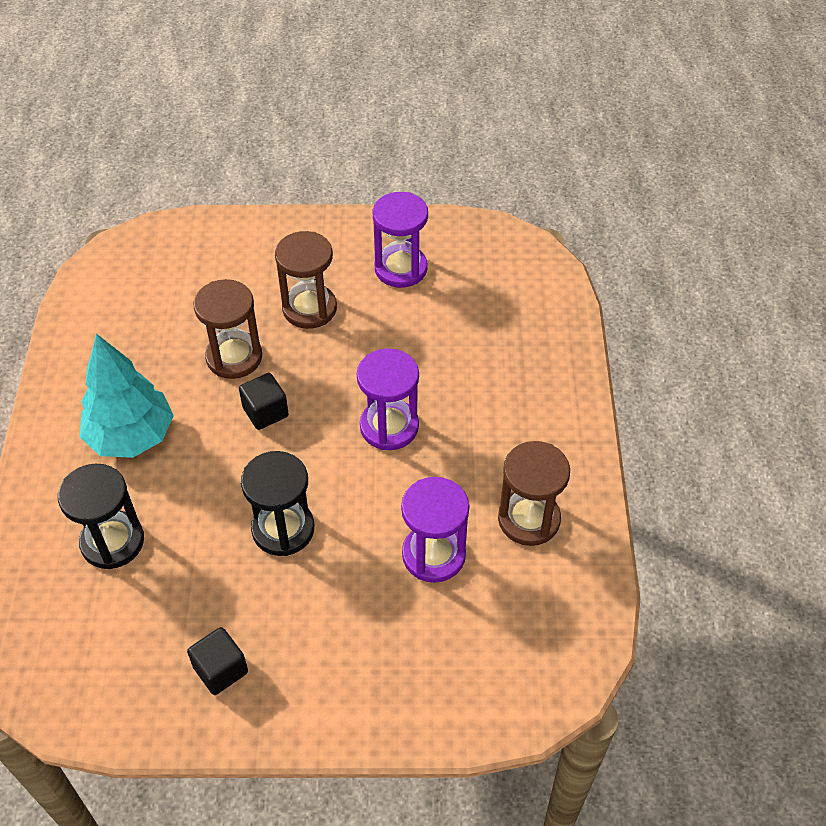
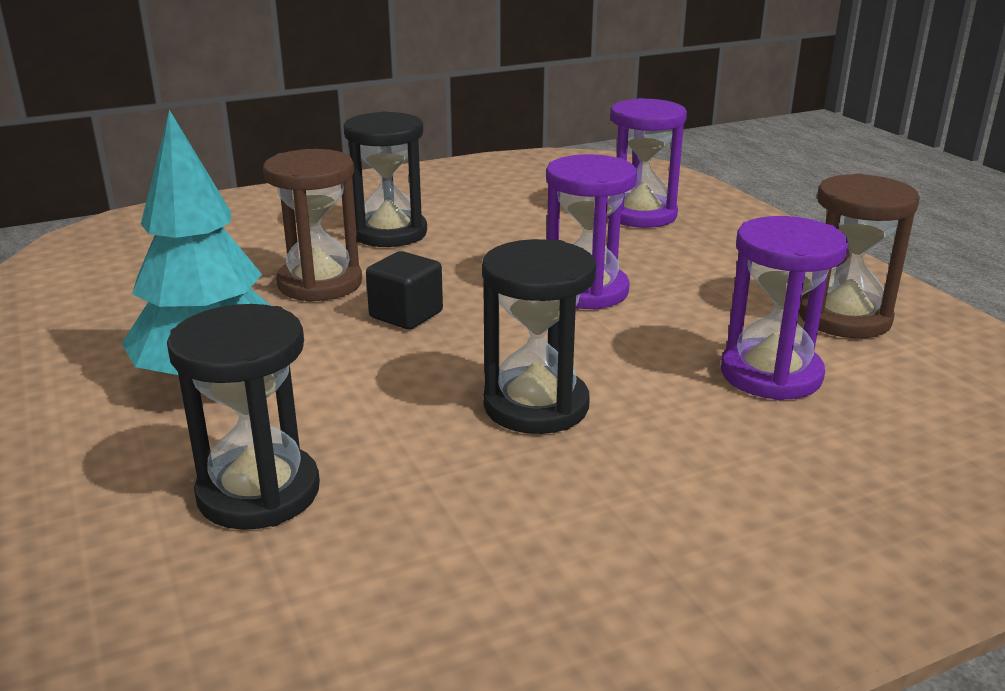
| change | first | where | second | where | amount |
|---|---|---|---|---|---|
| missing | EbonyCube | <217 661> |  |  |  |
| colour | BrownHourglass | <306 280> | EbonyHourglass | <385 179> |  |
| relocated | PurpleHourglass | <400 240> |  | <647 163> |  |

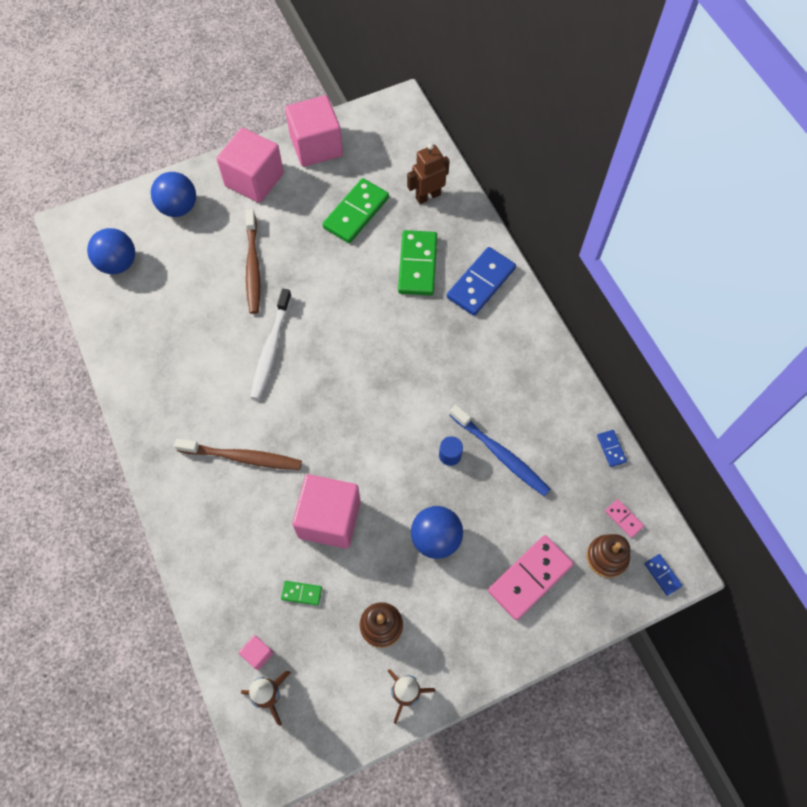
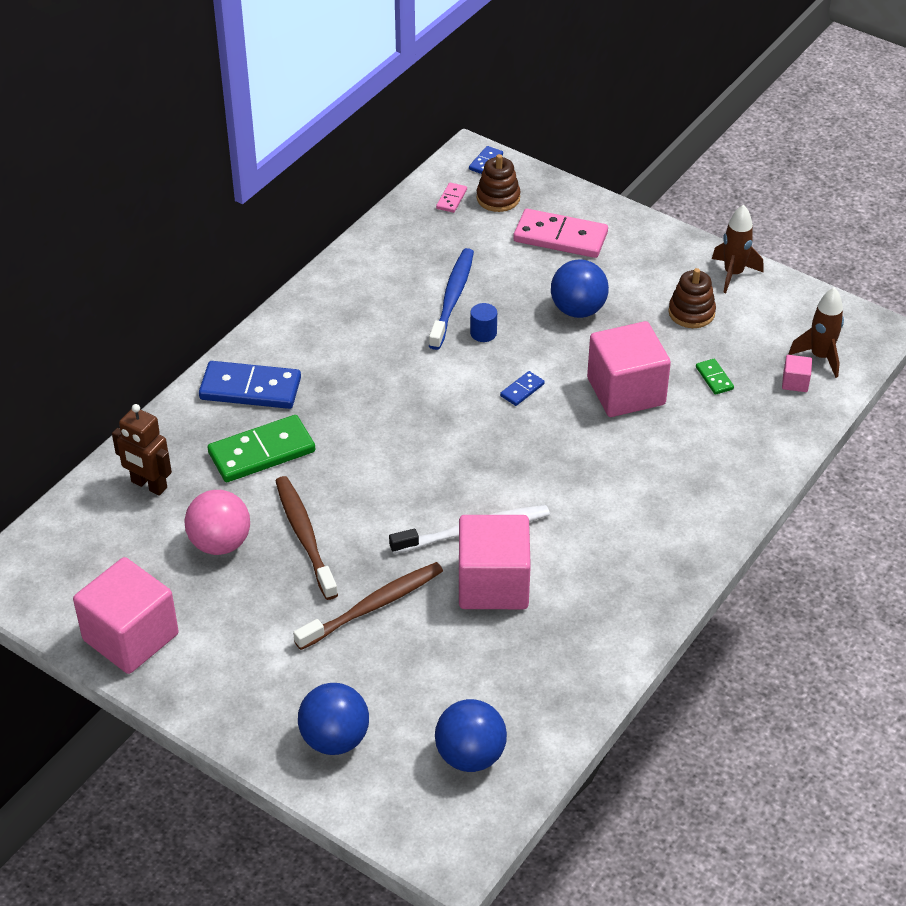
| change | first | where | second | where | amount |
|---|---|---|---|---|---|
| relocated | BrownDentalBrush | <238 454> |  | <307 538> |  |
| relocated | PinkCube | <250 165> |  | <495 562> |  |
| exchanged | LeafGreenDominoTile | <355 210> | PinkSphere | <217 522> |  |
| relocated | BlueDominoTile | <612 448> |  | <522 388> |  |

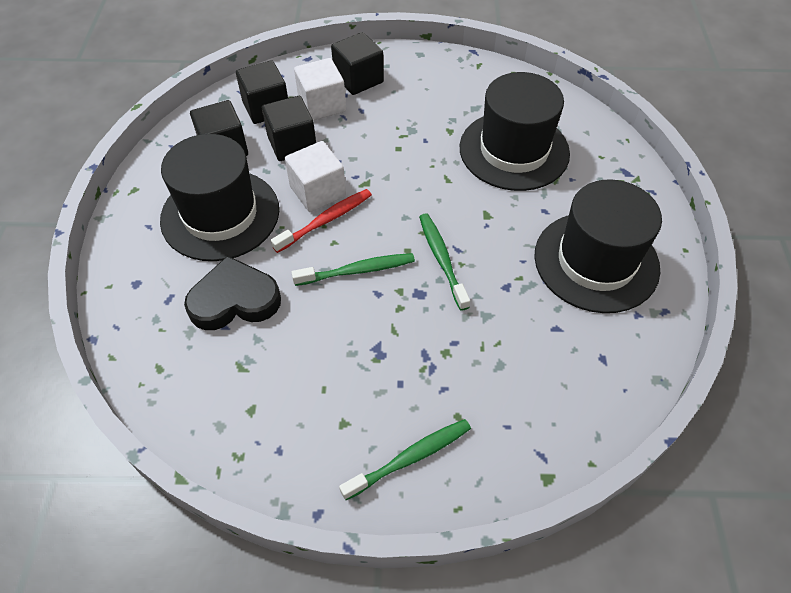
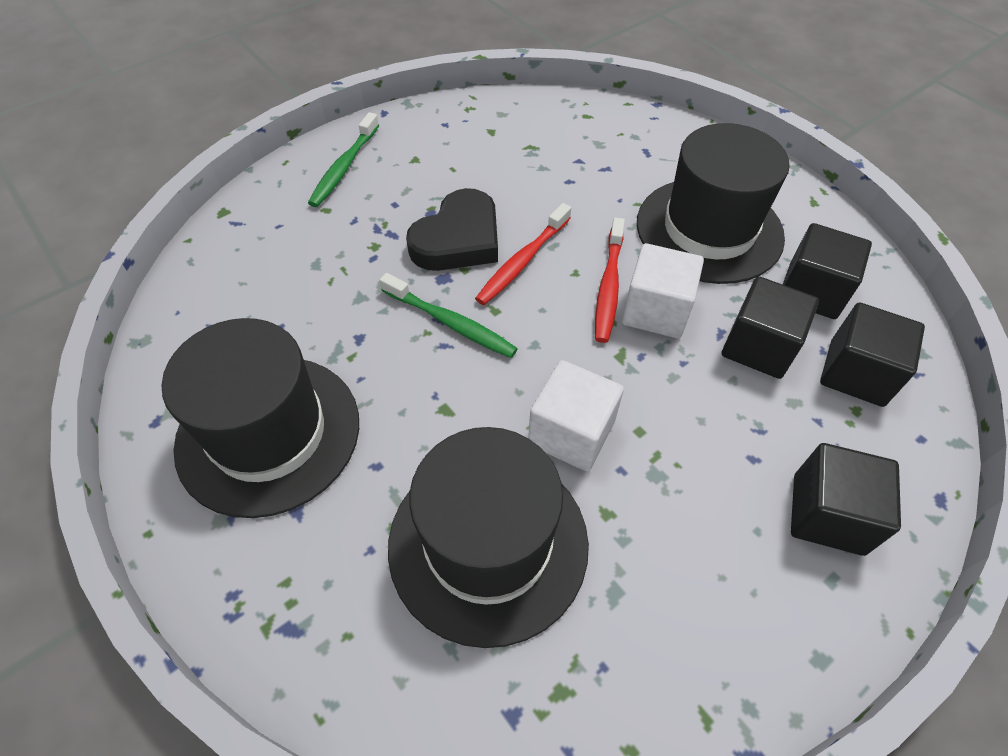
| change | first | where | second | where | amount |
|---|---|---|---|---|---|
| relocated | EbonyLoveHeart | <232 293> |  | <452 229> |  |
| colour | LeafGreenDentalBrush | <353 269> | RedDentalBrush | <523 254> |  |
| relocated | WhiteCube | <320 89> |  | <576 416> |  |

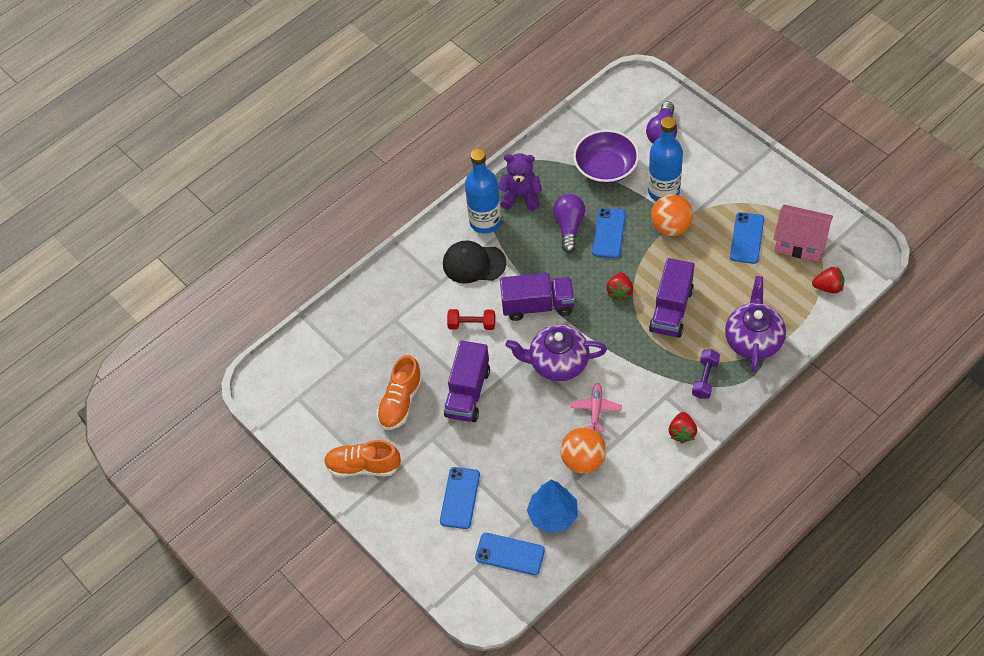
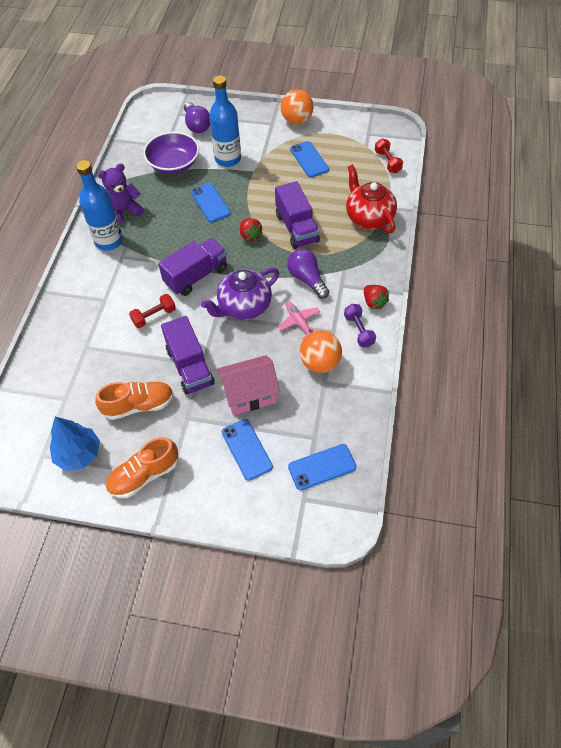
| change | first | where | second | where | amount |
|---|---|---|---|---|---|
| spun | OrangeColouredLaceUpShoe | <400 392> |  | <134 400> | 90 degrees counterclockwise |
| missing | EbonyPeakedCap | <474 262> |  |  |  |
| relocated | BlueToyTree | <552 506> |  | <75 444> |  |
| relocated | PurpleLightBulb | <569 223> |  | <308 274> |  |
| relocated | OrangeColouredSphere | <672 215> |  | <297 107> |  |
| relocated | PurpleDumbbell | <706 374> |  | <360 325> |  |
| colour | PurpleChinaTeapot | <755 324> | RedChinaTeapot | <371 198> |  |
| relocated | PinkHouse | <803 233> |  | <248 385> |  |
| exchanged | RedStrawberry | <828 280> | RedDumbbell | <389 155> |  |

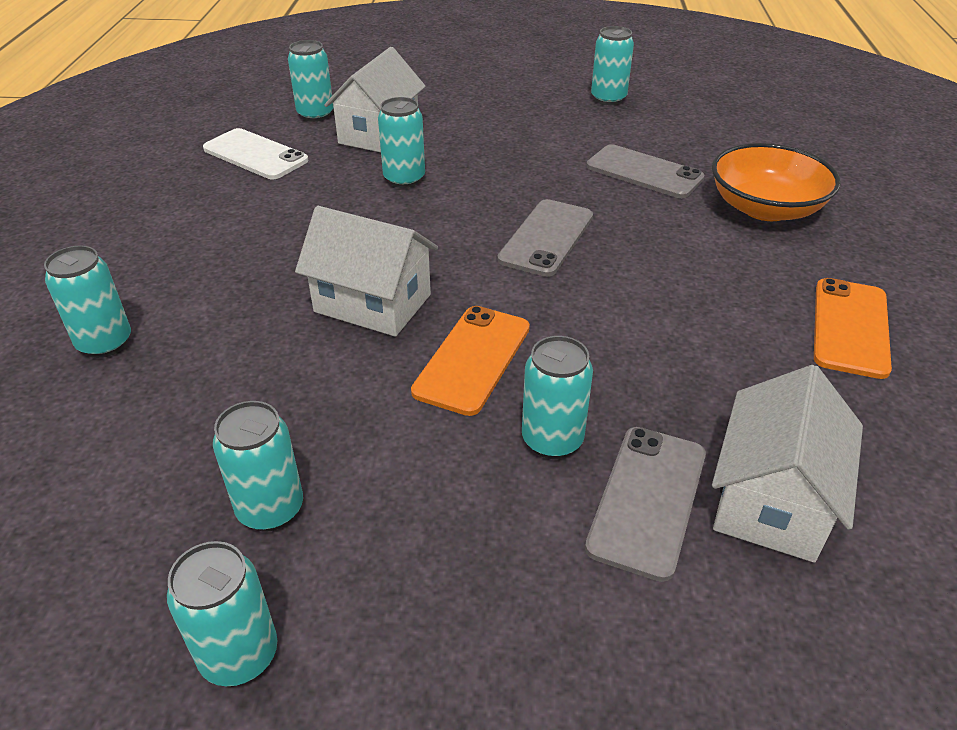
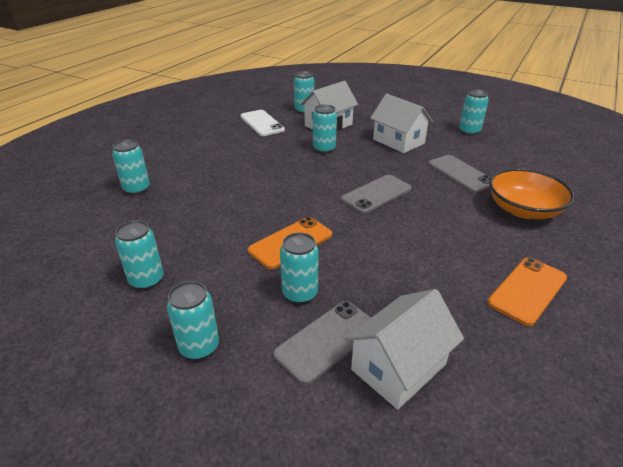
| change | first | where | second | where | amount |
|---|---|---|---|---|---|
| relocated | TurquoiseCan | <222 613> |  | <193 320> |  |
| relocated | WhiteHouse | <366 271> |  | <401 123> |  |

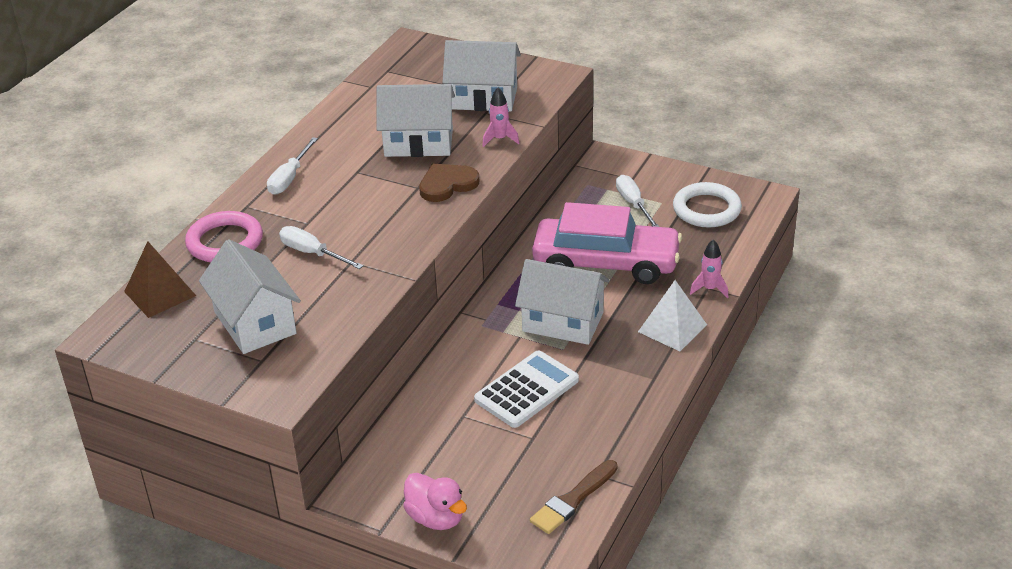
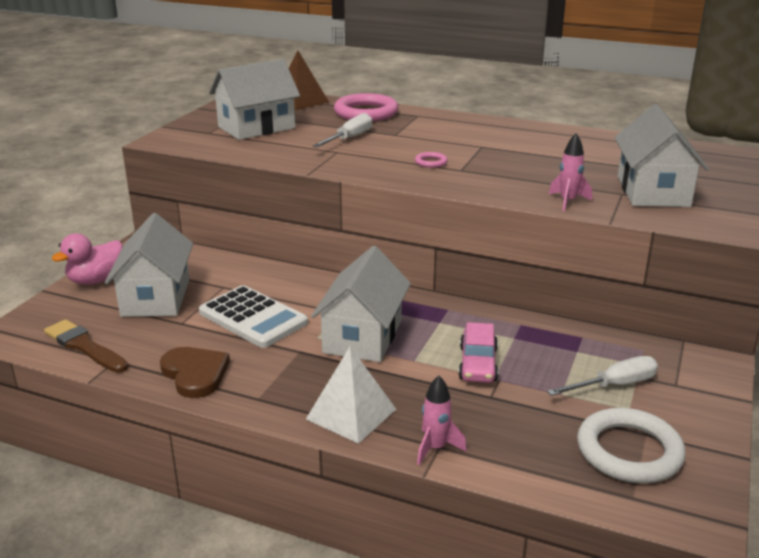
| change | first | where | second | where | amount |
|---|---|---|---|---|---|
| missing | WhiteScrewdriver | <292 166> |  |  |  |
| relocated | WhiteHouse | <416 120> |  | <149 265> |  |
| relocated | BrownLoveHeart | <449 183> |  | <195 372> |  |
| size | PinkAutomobile | <607 243> |  | <478 352> | x0.47 |
| appeared |  |  | PinkHoop | <431 160> |  |

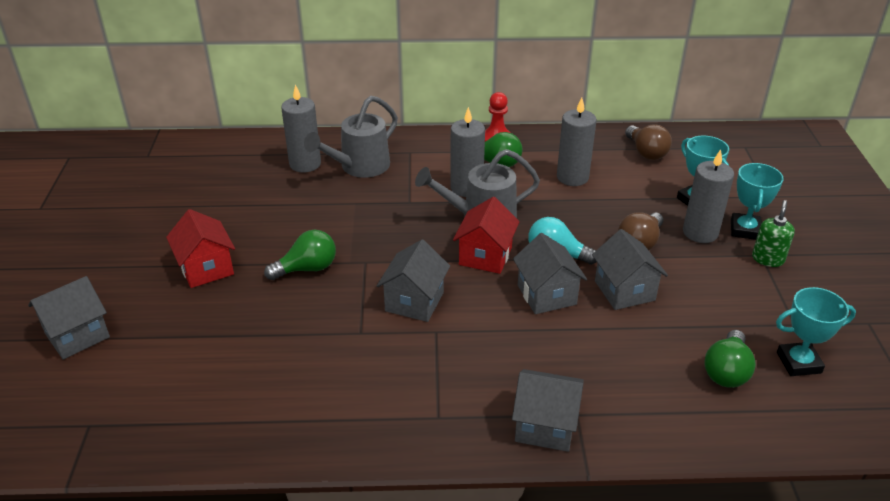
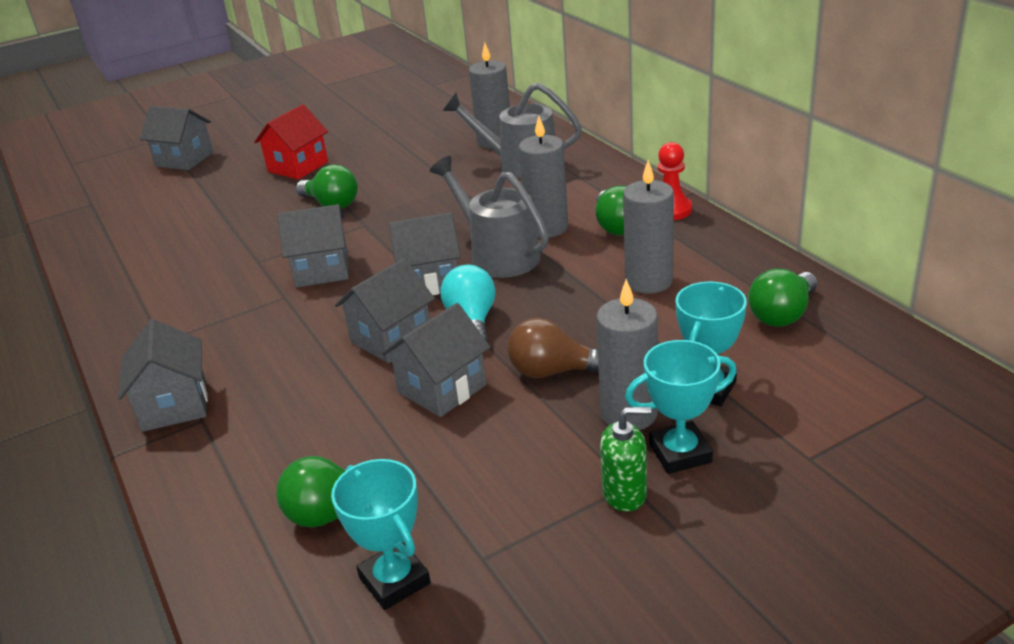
| change | first | where | second | where | amount |
|---|---|---|---|---|---|
| colour | RedHouse | <486 235> | GrayHouse | <425 253> |  |
| colour | BrownLightBulb | <648 142> | LeafGreenLightBulb | <782 298> |  |

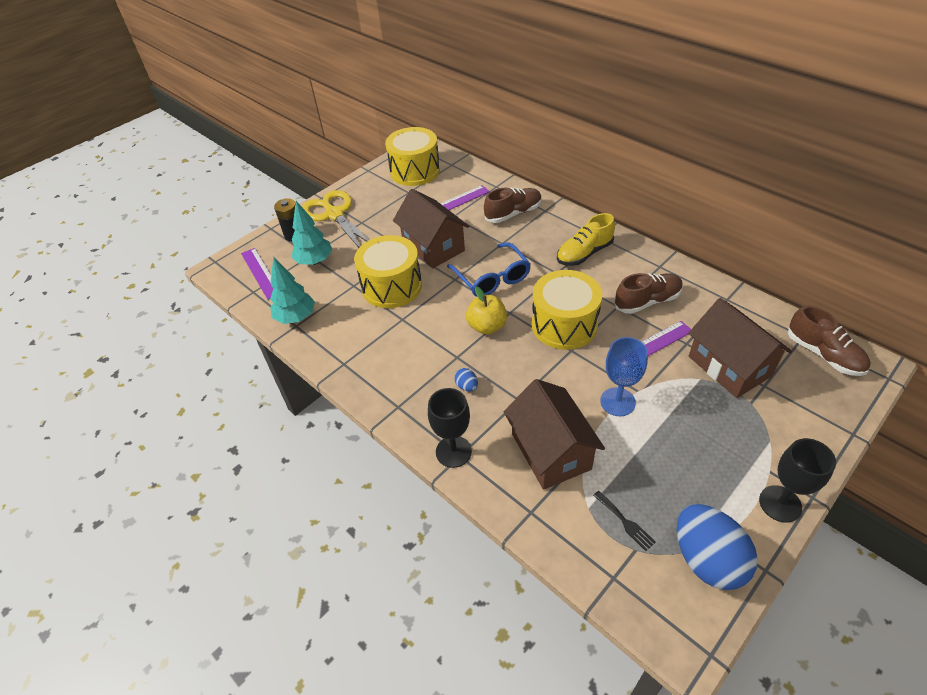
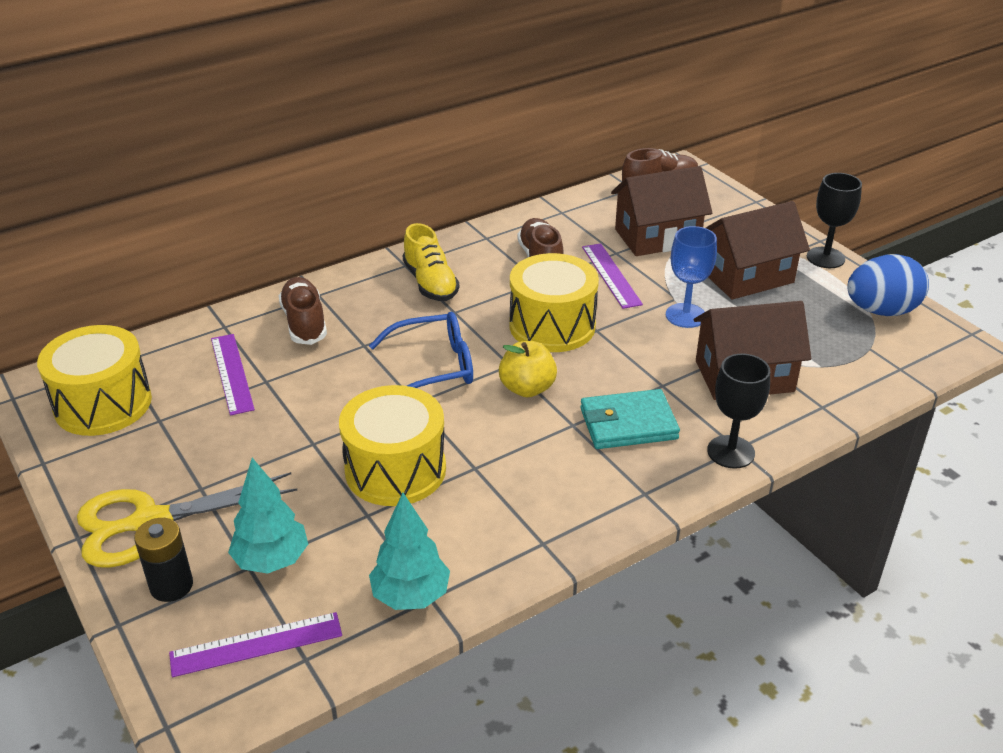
| change | first | where | second | where | amount |
|---|---|---|---|---|---|
| relocated | BrownHouse | <431 228> |  | <758 250> |  |
| exchanged | BlueEgg | <466 380> | TurquoiseWallet | <630 419> |  |
| missing | EbonyTableFork | <624 521> |  |  |  |

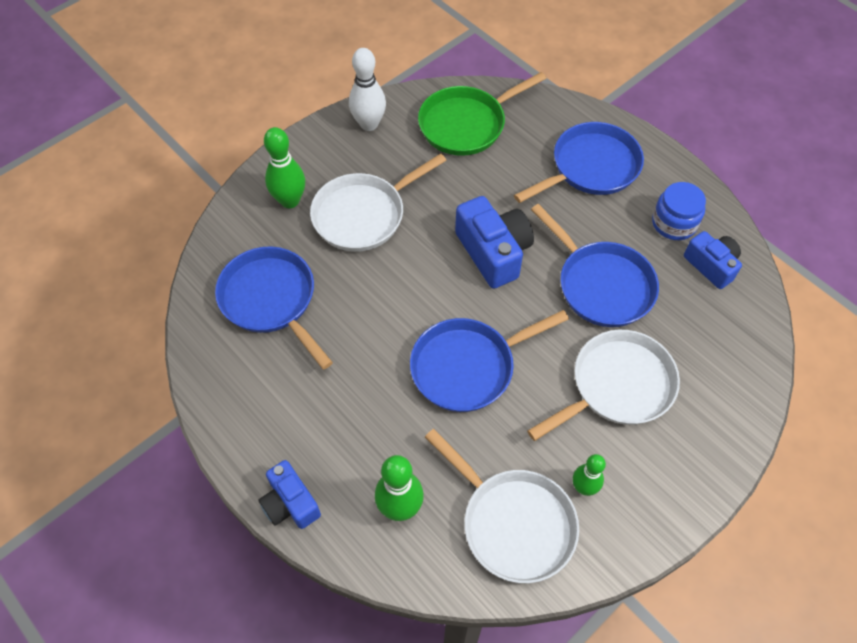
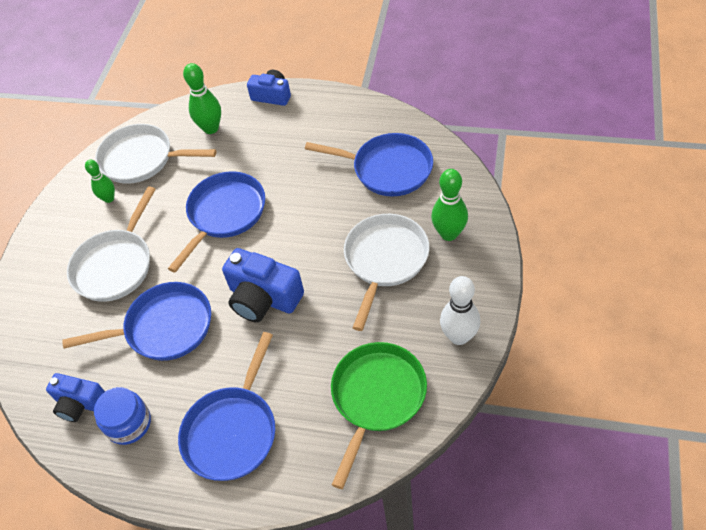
| change | first | where | second | where | amount |
|---|---|---|---|---|---|
| spun | BlueFryingPan | <595 265> |  | <136 321> | 150 degrees clockwise |

